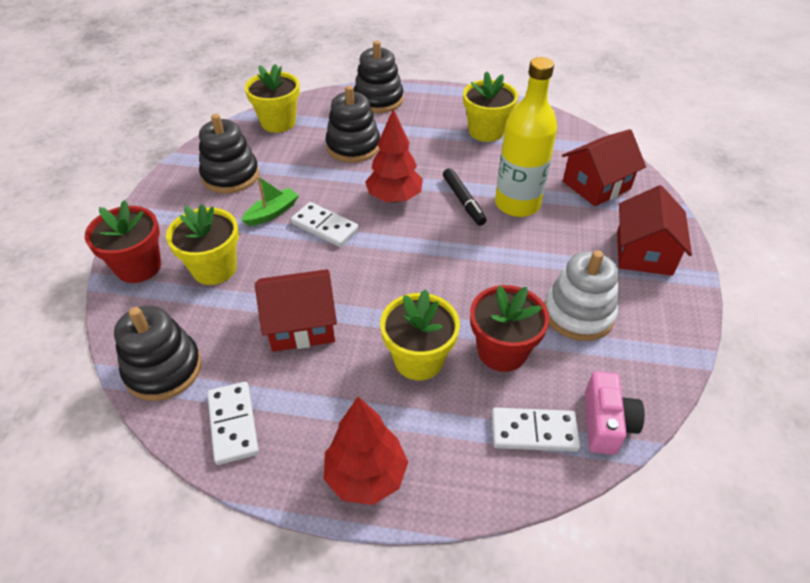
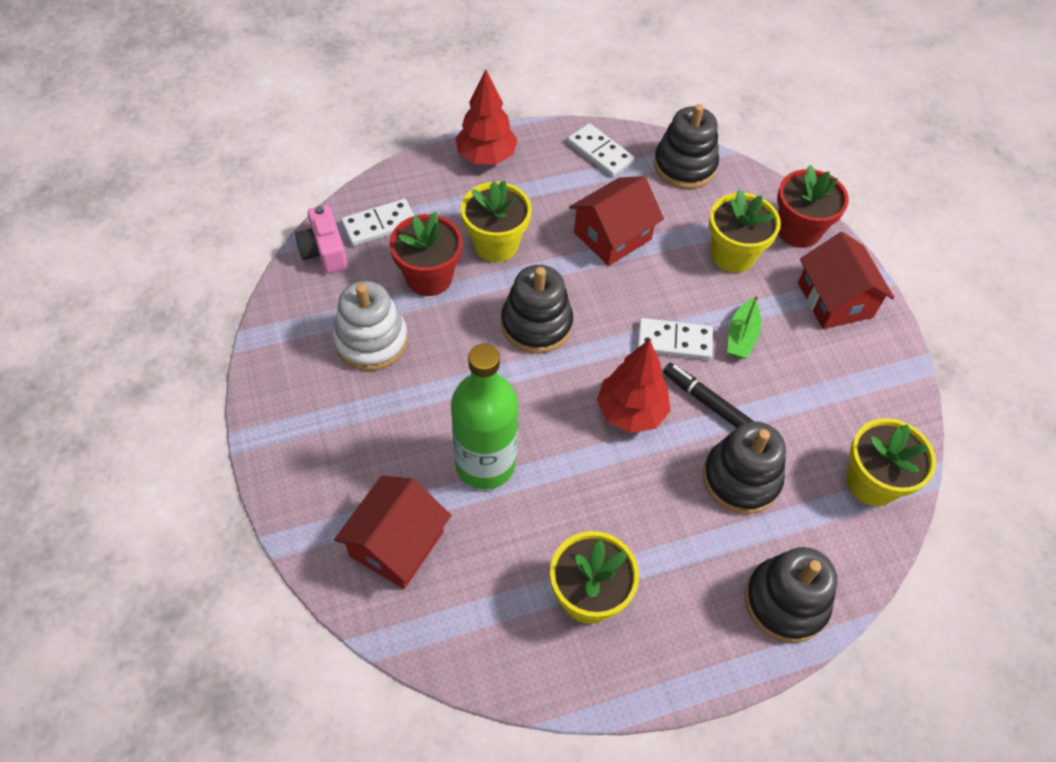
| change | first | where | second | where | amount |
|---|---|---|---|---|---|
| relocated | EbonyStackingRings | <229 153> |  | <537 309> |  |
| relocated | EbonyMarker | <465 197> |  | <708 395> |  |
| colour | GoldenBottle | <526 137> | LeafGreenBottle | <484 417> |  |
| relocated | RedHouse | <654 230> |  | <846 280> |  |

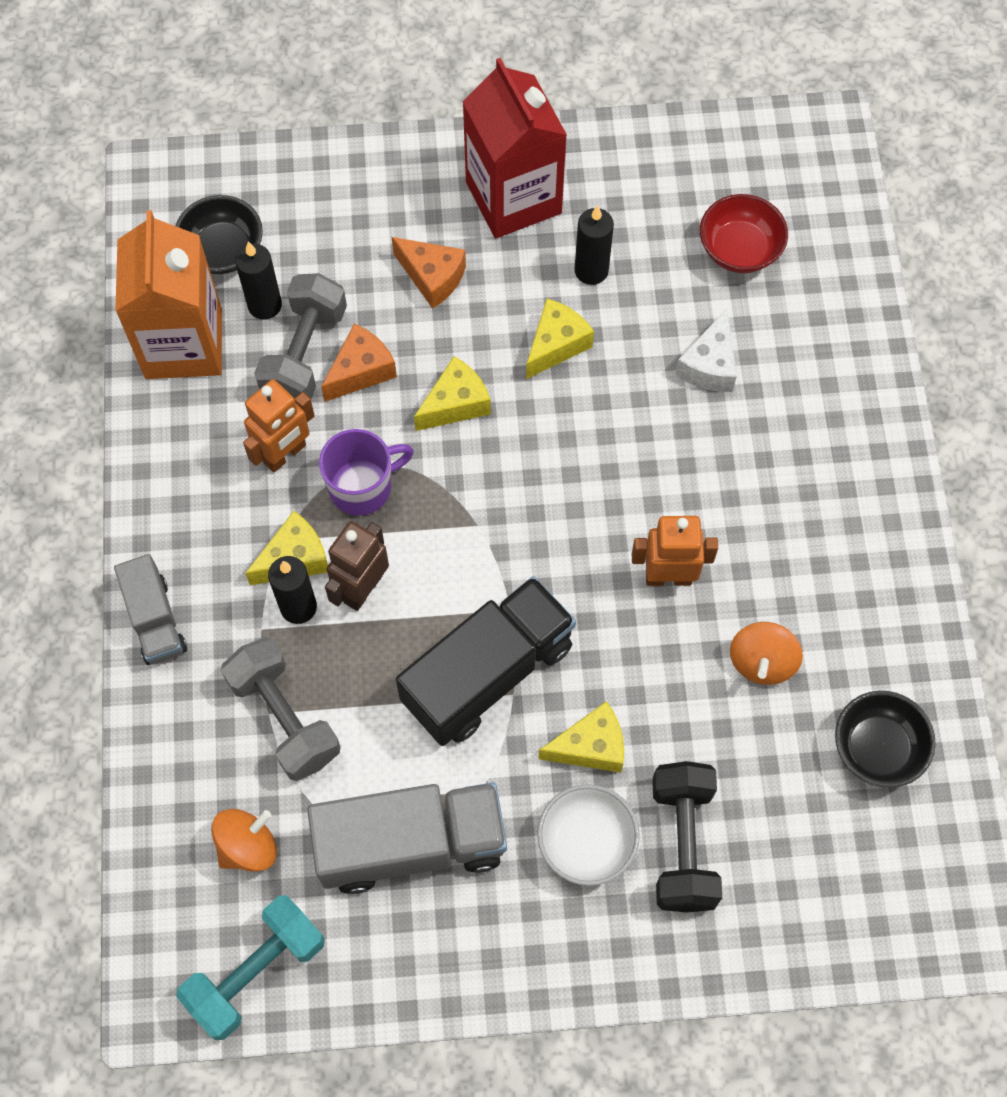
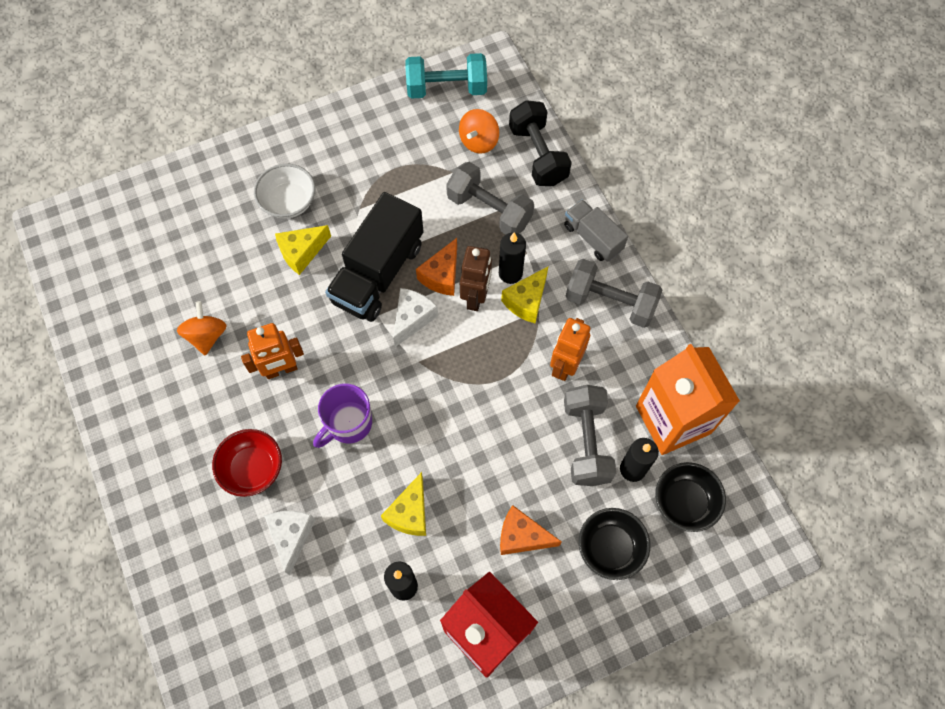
| change | first | where | second | where | amount |
|---|---|---|---|---|---|
| spun | TurquoiseDumbbell | <250 967> |  | <446 76> | 60 degrees clockwise |
| missing | GrayToyTruck | <407 838> |  |  |  |
| relocated | PurpleTeaMug | <366 472> |  | <342 415> |  |
| relocated | OrangeColouredCheese | <359 363> |  | <436 267> |  |
| missing | GoldenCheese | <452 393> |  |  |  |
| relocated | EbonyDumbbell | <687 837> |  | <540 143> |  |
| relocated | RedServingBowl | <744 233> |  | <247 463> |  |
| relocated | EbonyServingBowl | <885 739> |  | <614 544> |  |
| appeared |  |  | WhiteCheese | <415 317> |  |
| appeared |  |  | GrayDumbbell | <614 293> |  |

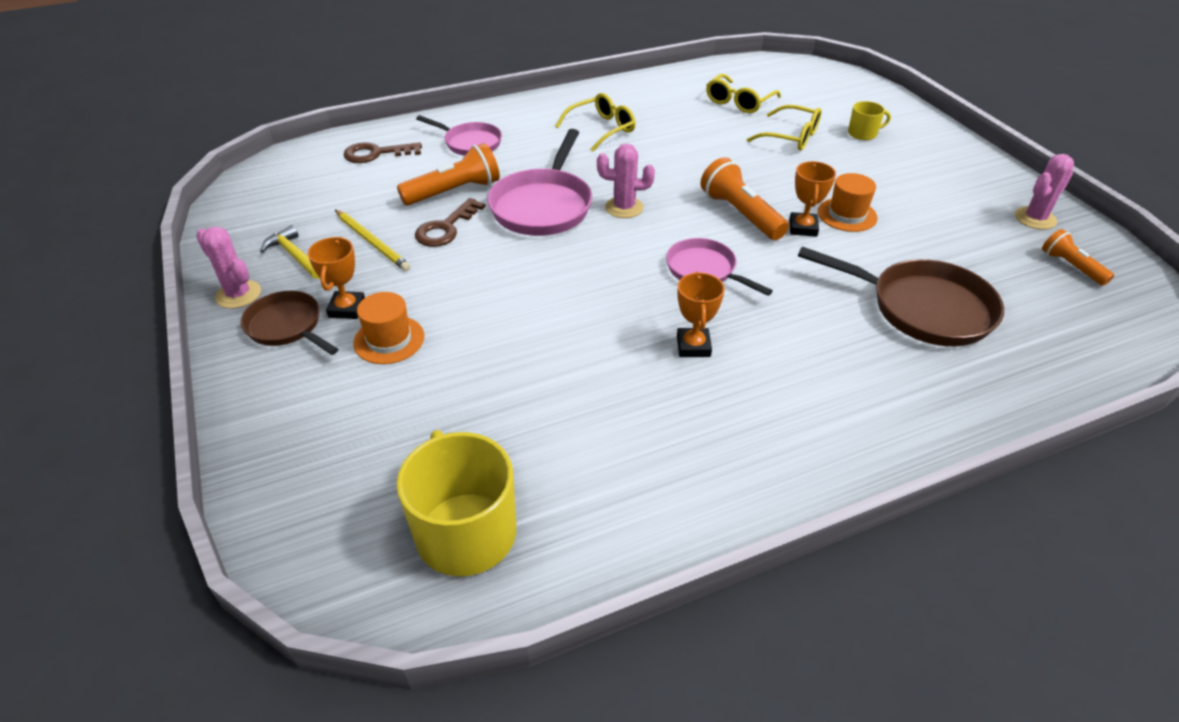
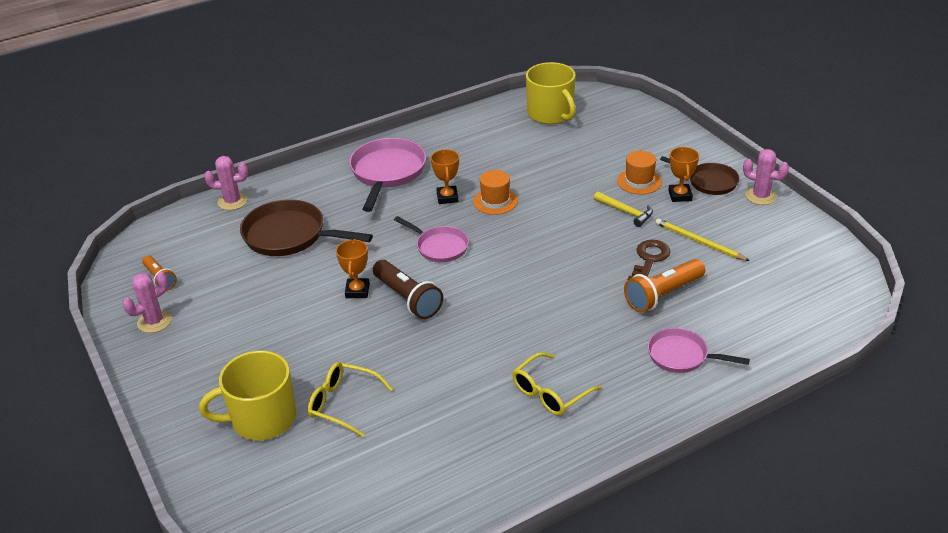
| change | first | where | second | where | amount |
|---|---|---|---|---|---|
| relocated | GoldenHammer | <289 252> |  | <623 209> |  |
| missing | BrownLatchkey | <382 152> |  |  |  |
| relocated | PinkFryingPan | <539 182> |  | <387 175> |  |
| relocated | PinkSaguaroCactus | <626 180> |  | <226 183> |  |
| colour | OrangeColouredFlashlight | <744 198> | BrownFlashlight | <408 289> |  |
| missing | GoldenSpectacles | <743 93> |  |  |  |
| relocated | OrangeColouredTallHat | <848 202> |  | <495 192> |  |
| size | GoldenTeaMug | <869 120> |  | <247 395> | x2.03 |

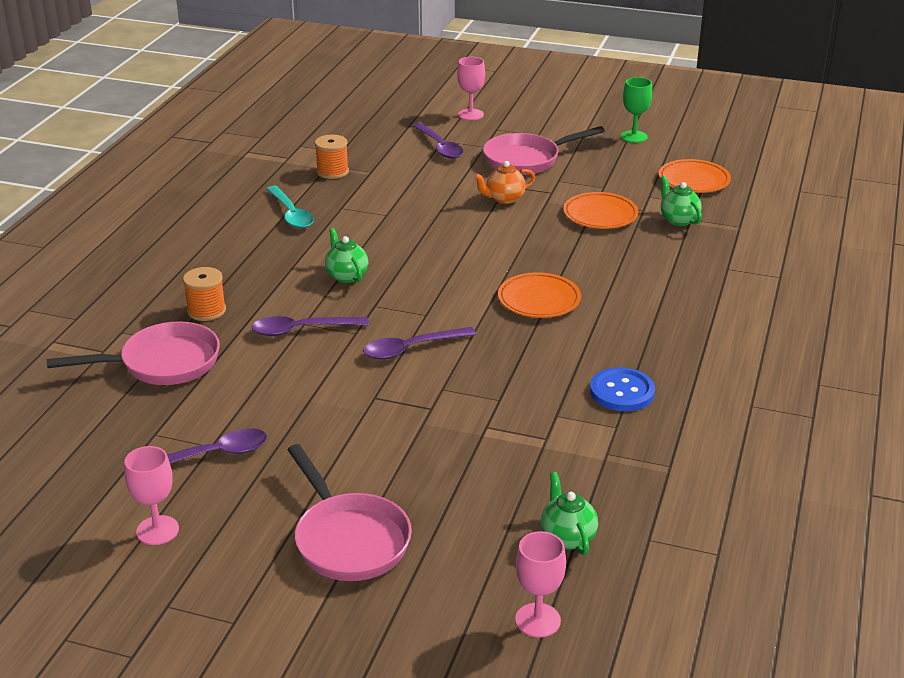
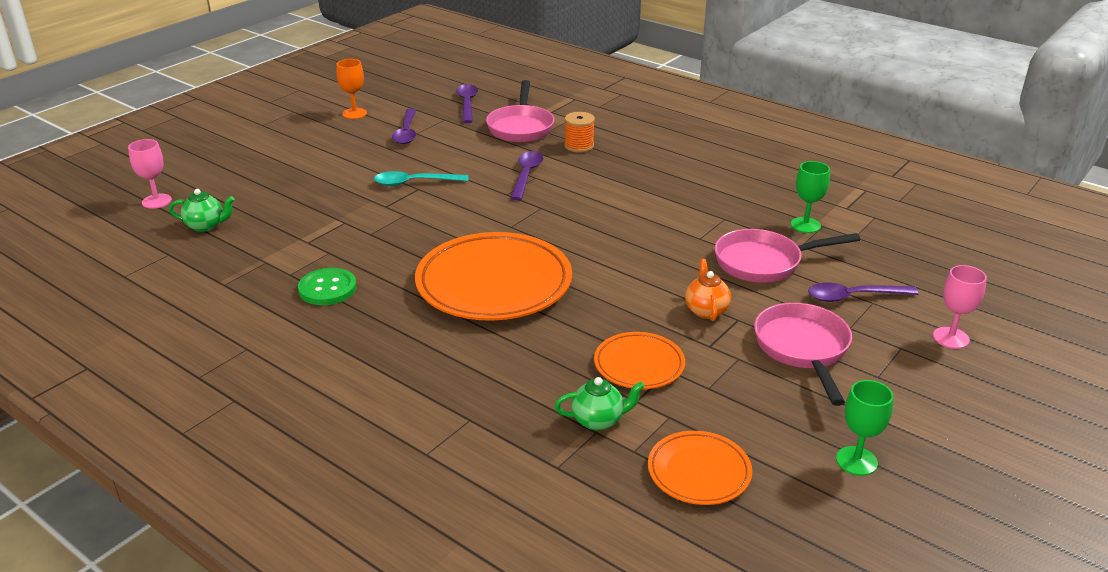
| change | first | where | second | where | amount |
|---|---|---|---|---|---|
| colour | PinkGoblet | <151 495> | OrangeColouredGoblet | <351 89> |  |
| relocated | TurquoiseTeaspoon | <290 207> |  | <421 178> |  |
| relocated | PinkFryingPan | <349 512> |  | <787 256> |  |
| exchanged | OrangeColouredSpool | <332 157> | LeafGreenGoblet | <810 197> |  |
| missing | LeafGreenChinaTeapot | <346 255> |  |  |  |
| relocated | PurpleTeaspoon | <419 343> |  | <467 103> |  |
| size | OrangeColouredDinnerPlate | <539 295> |  | <493 276> | x1.92 |
| colour | BlueShirtButton | <622 389> | LeafGreenShirtButton | <327 286> |  |

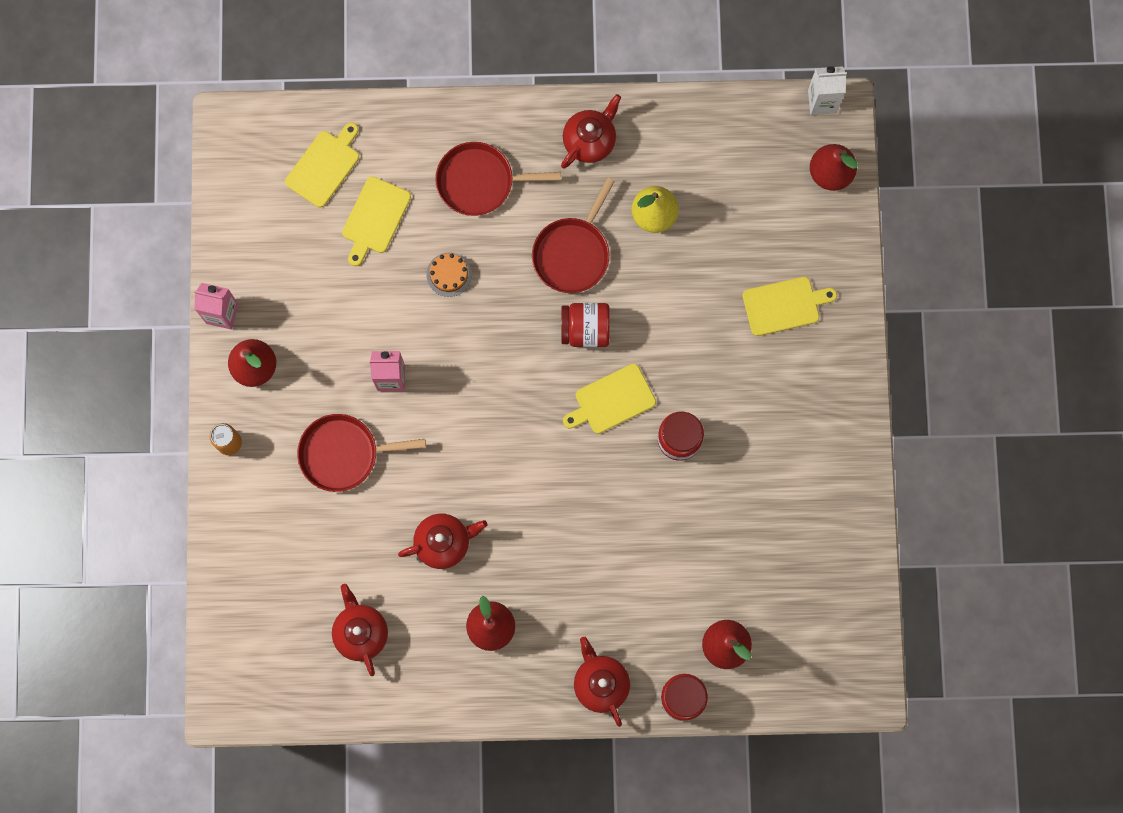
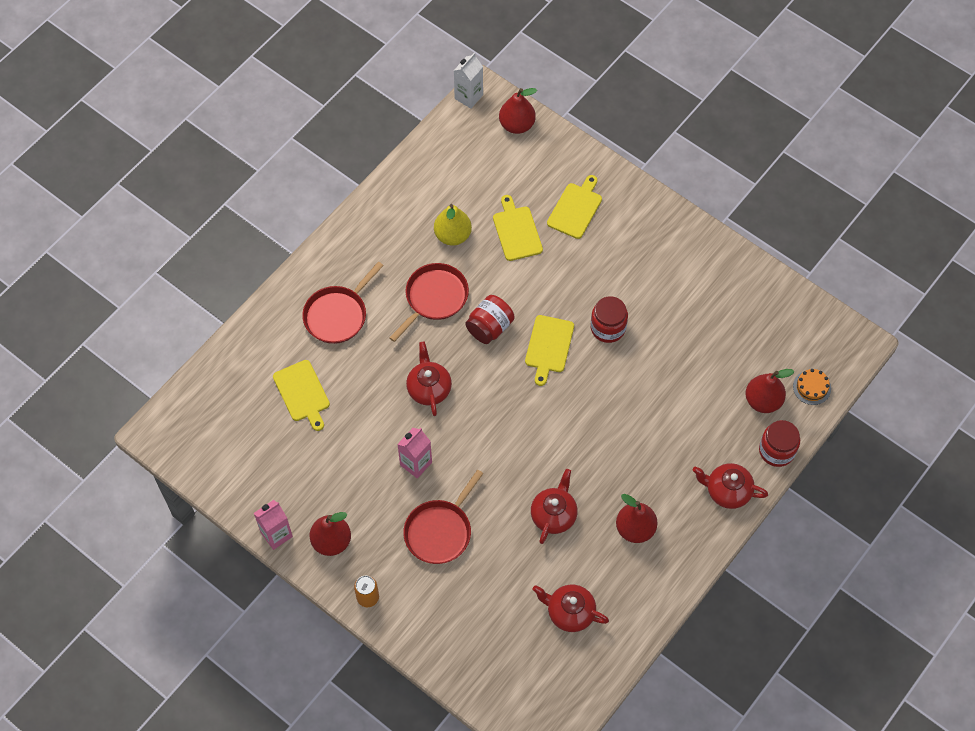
| change | first | where | second | where | amount |
|---|---|---|---|---|---|
| relocated | GoldenBreadBoard | <322 165> |  | <518 228> |  |
| relocated | OrangeColouredCake | <449 274> |  | <812 387> |  |
| spun | RedFryingPan | <573 235> |  | <429 302> | 120 degrees counterclockwise |
| relocated | RedChinaTeapot | <591 131> |  | <429 379> |  |

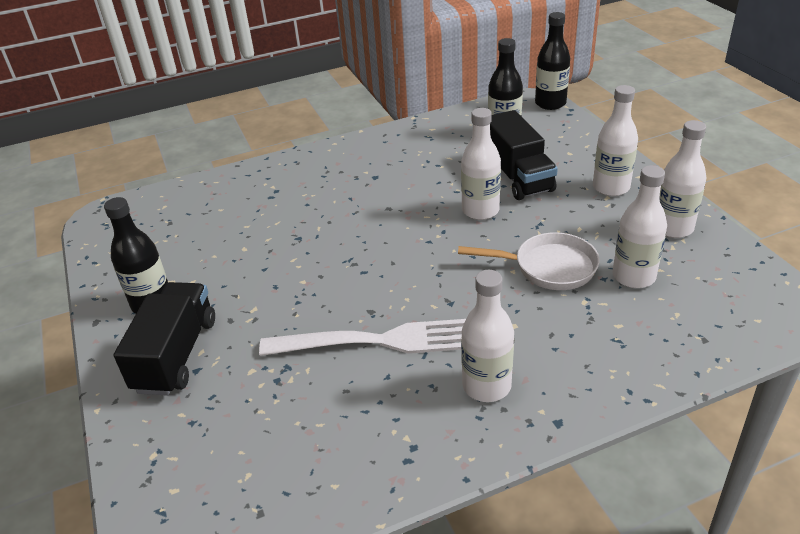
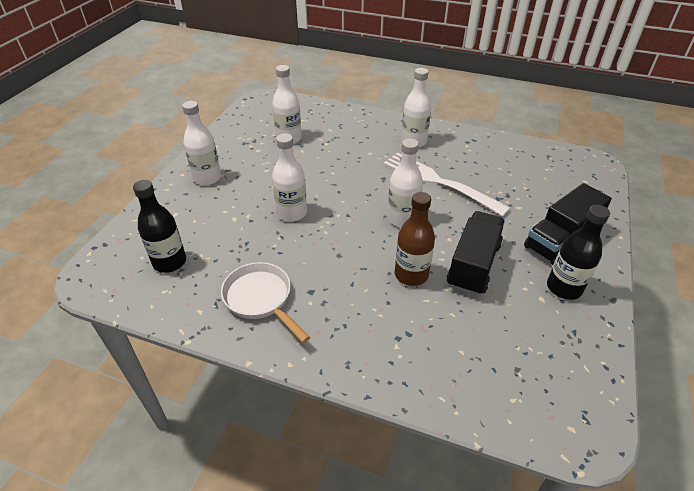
| change | first | where | second | where | amount |
|---|---|---|---|---|---|
| relocated | WhiteFryingPan | <529 261> |  | <265 302> |  |
| relocated | EbonyToyTruck | <524 155> |  | <476 253> |  |
| missing | EbonyBottle | <552 61> |  |  |  |
| relocated | WhiteBottle | <683 179> |  | <405 182> |  |
| appeared |  |  | BrownBottle | <415 239> |  |

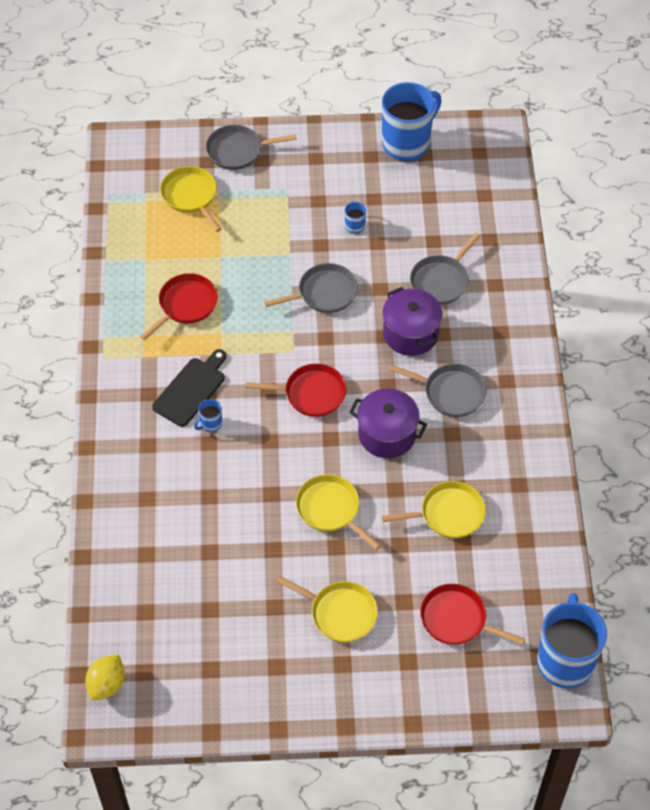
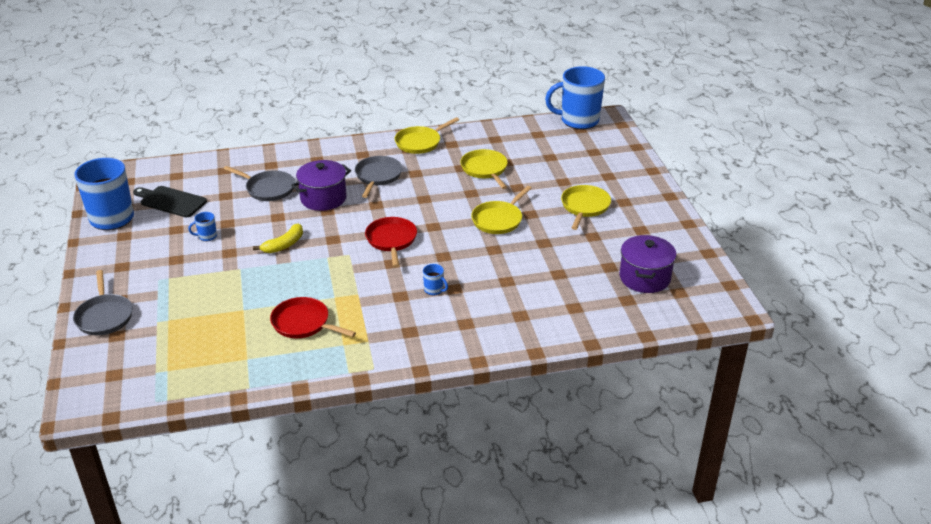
| change | first | where | second | where | amount |
|---|---|---|---|---|---|
| missing | GoldenToyLemon | <105 677> |  |  |  |
| relocated | EbonyBreadBoard | <189 388> |  | <170 202> |  |
| relocated | GoldenFryingPan | <190 199> |  | <427 135> |  |
| exchanged | GrayFryingPan | <311 288> | GoldenBananaFruit | <278 238> |  |
| relocated | PurplePot | <388 423> |  | <648 264> |  |
| missing | RedFryingPan | <472 614> |  |  |  |

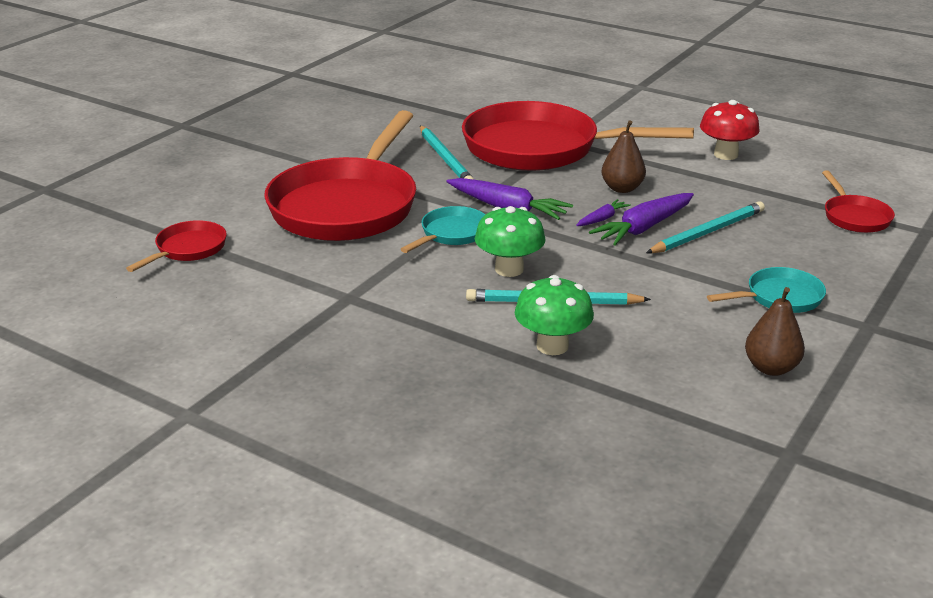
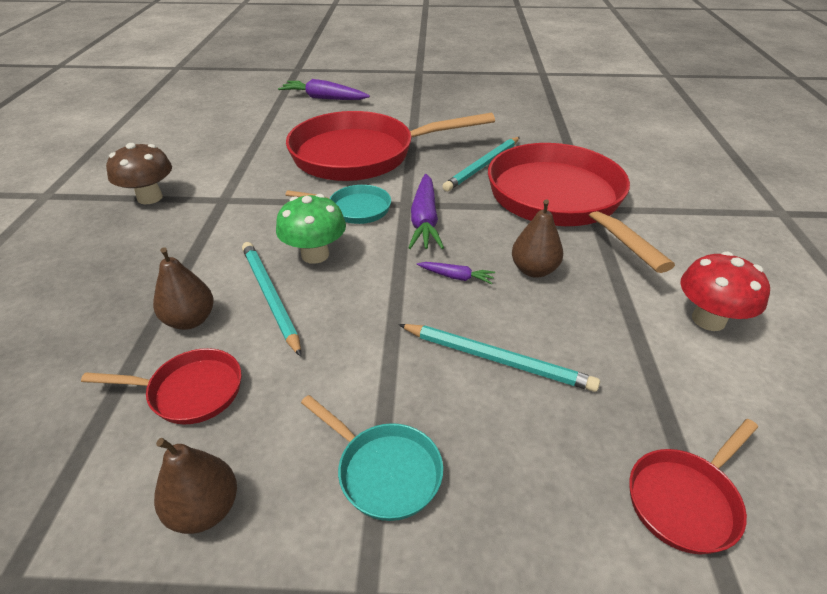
| change | first | where | second | where | amount |
|---|---|---|---|---|---|
| relocated | RedFryingPan | <176 246> |  | <161 386> |  |
| exchanged | LeafGreenFungus | <554 315> | BrownPear | <183 288> |  |
| relocated | PurpleRootVegetable | <641 219> |  | <324 89> |  |
| appeared |  |  | BrownFungus | <139 173> |  |

